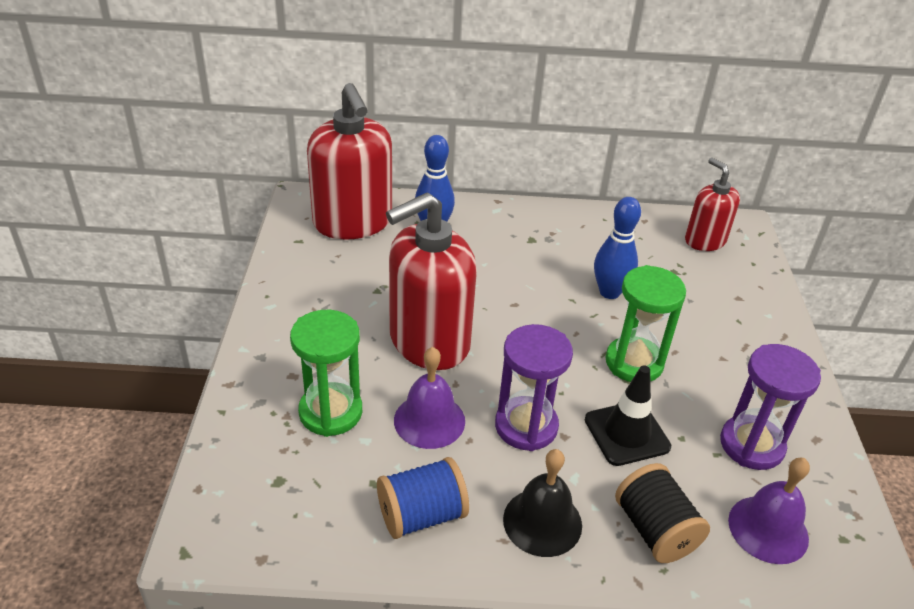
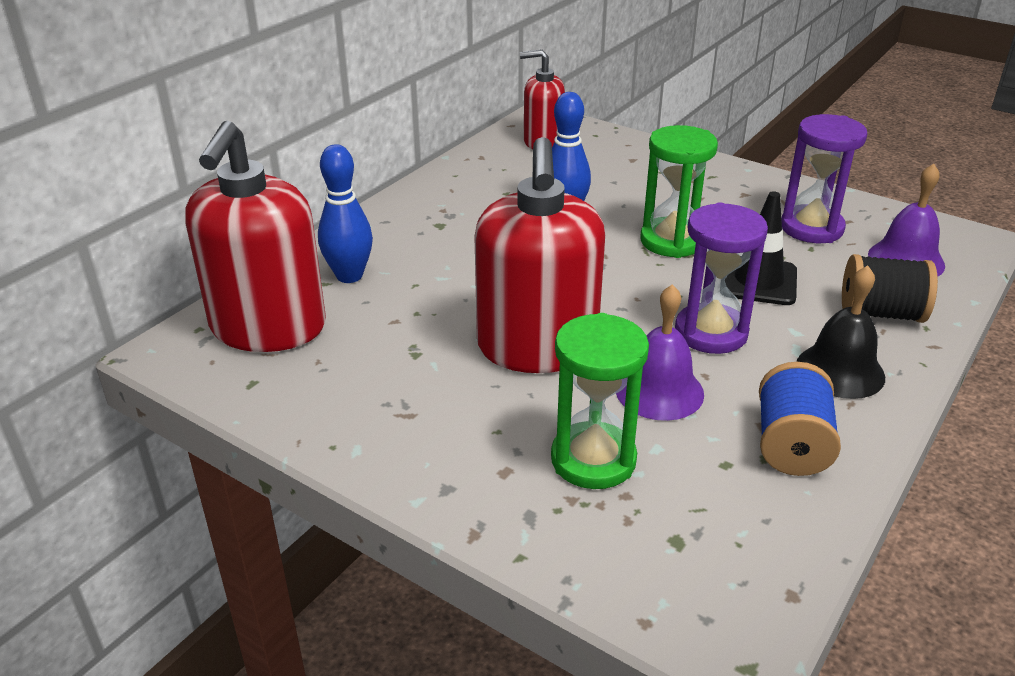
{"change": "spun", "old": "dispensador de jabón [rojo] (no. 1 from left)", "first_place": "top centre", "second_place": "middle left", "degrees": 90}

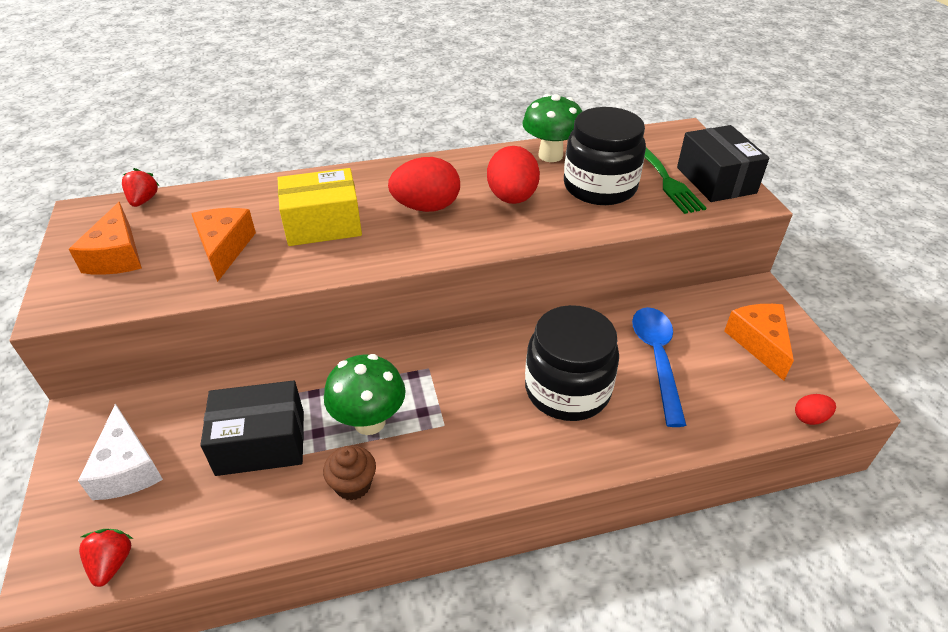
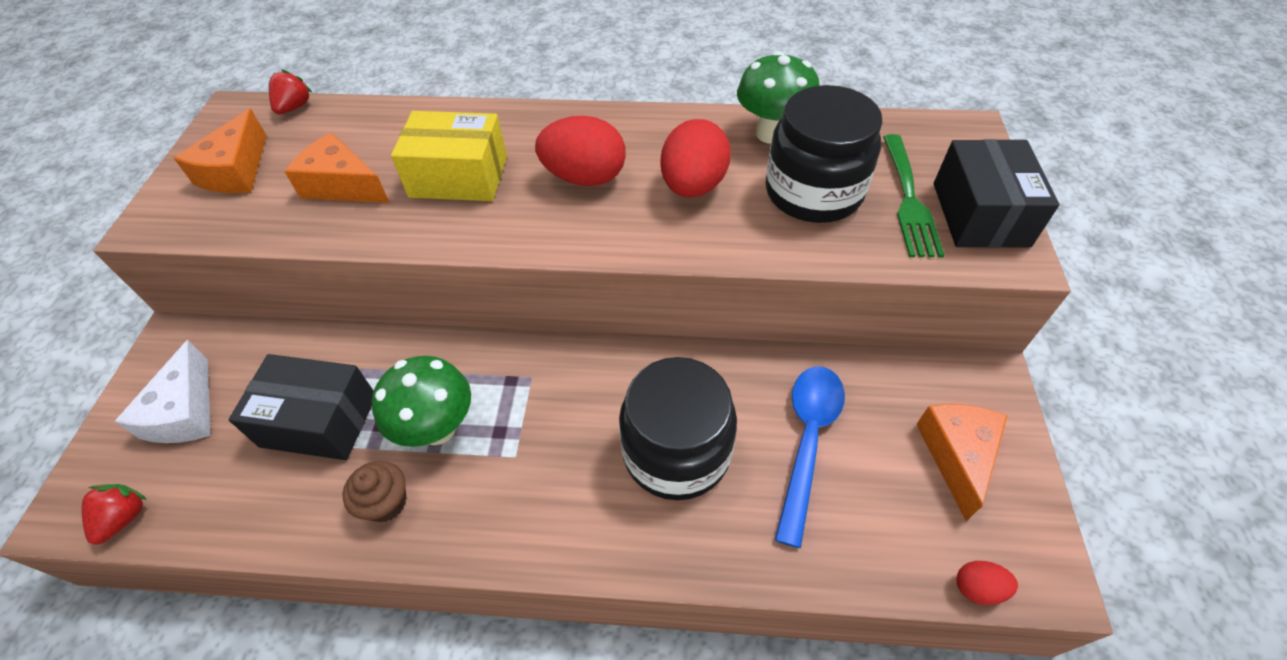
{"change": "spun", "old": "queso [naranja] (no. 2 from left)", "first_place": "middle left", "second_place": "top left", "degrees": -75}

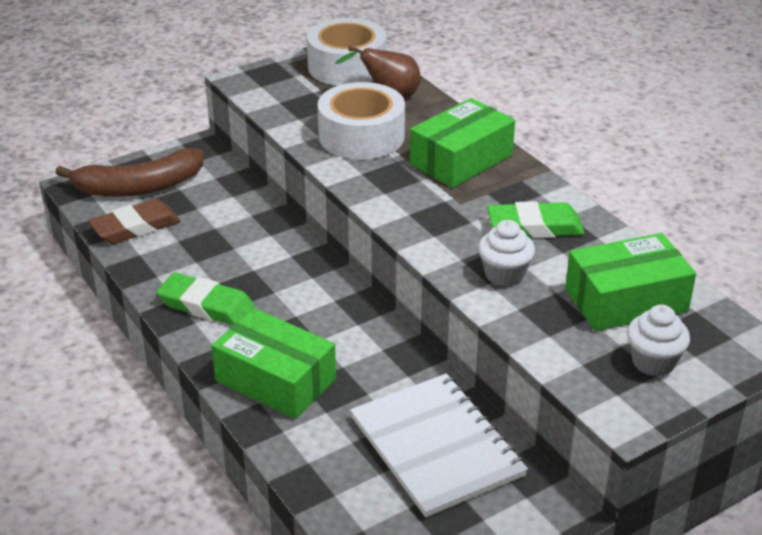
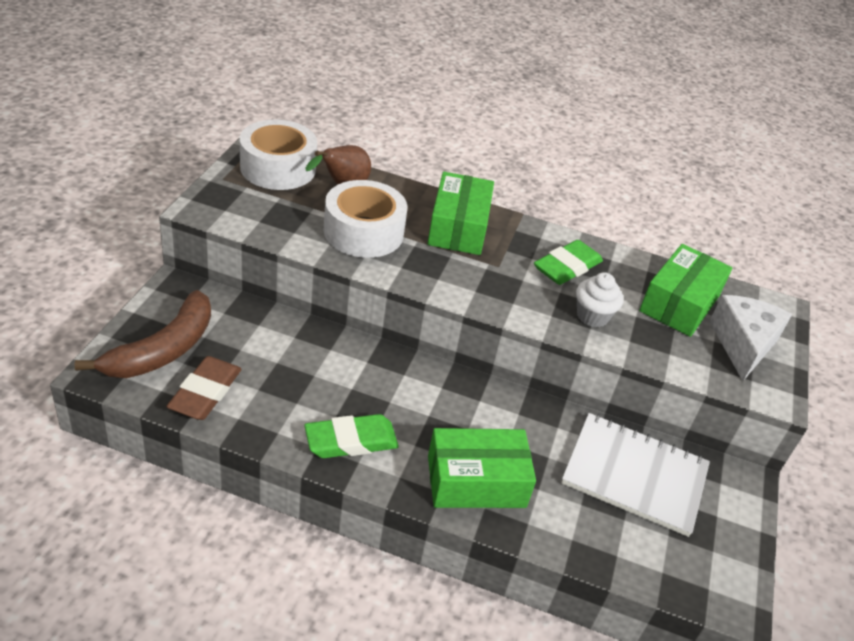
{"change": "exchanged", "old": "magdalena [blanco] (no. 2 from left)", "new": "queso [blanco]", "first_place": "middle right", "second_place": "middle right"}

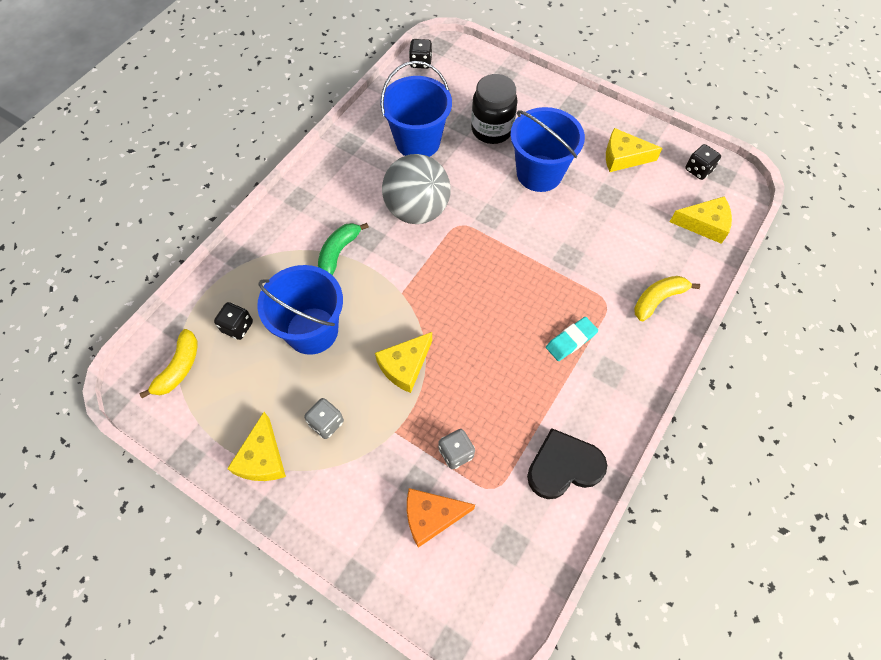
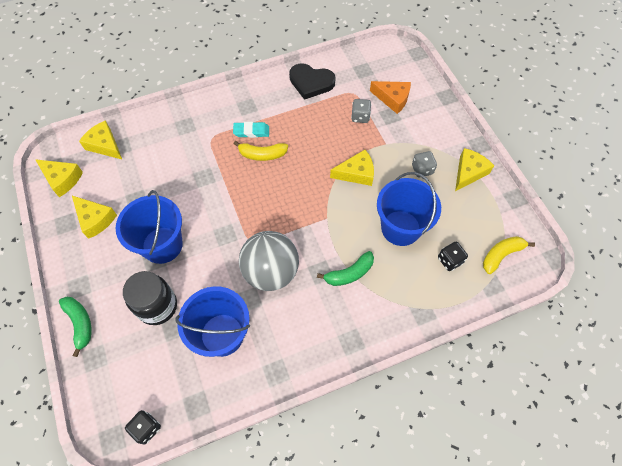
{"change": "exchanged", "old": "dado [negro] (no. 3 from left)", "new": "queso [amarillo] (no. 1 from left)", "first_place": "top right", "second_place": "middle left"}
{"change": "appeared", "new": "plátano [verde] (no. 1 from left)", "second_place": "bottom left"}
{"change": "relocated", "old": "plátano [amarillo] (no. 2 from left in the first image)", "new": "plátano [amarillo] (no. 1 from left)", "first_place": "middle right", "second_place": "top centre"}

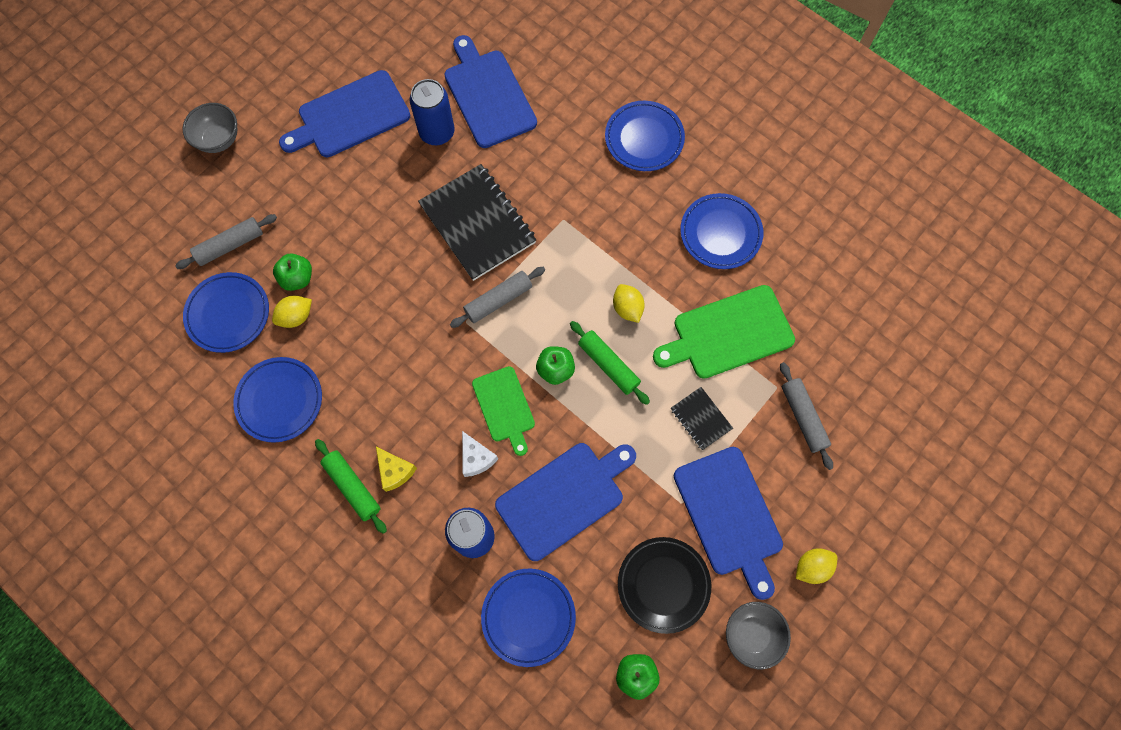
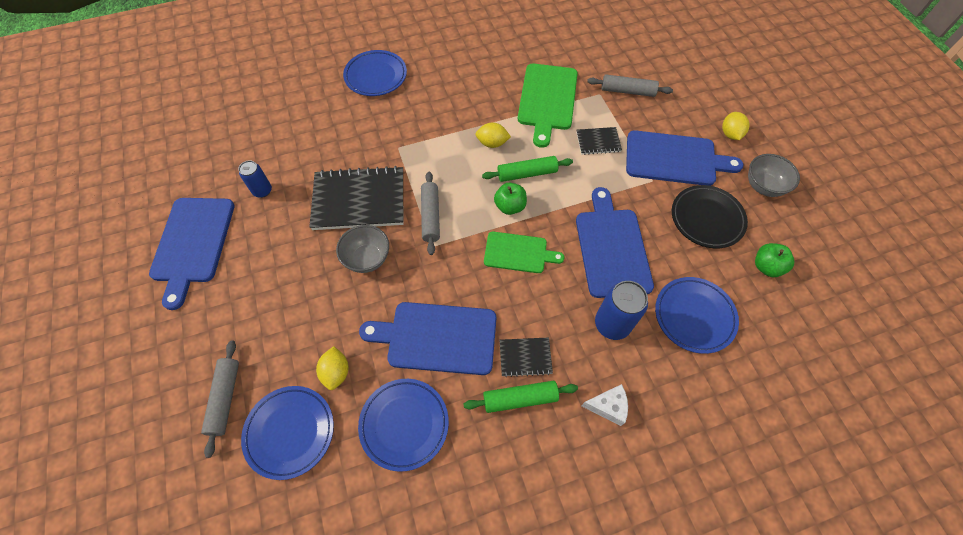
{"change": "size", "old": "lata [azul] (no. 1 from left)", "first_place": "top centre", "second_place": "middle left", "factor": 0.62}
{"change": "relocated", "old": "cuenco [gris] (no. 1 from left)", "first_place": "top left", "second_place": "centre"}
{"change": "relocated", "old": "tabla de cortar [azul] (no. 2 from left)", "first_place": "top centre", "second_place": "centre"}
{"change": "exchanged", "old": "queso [amarillo]", "new": "cuaderno [negro] (no. 2 from left)", "first_place": "centre", "second_place": "bottom centre"}
{"change": "relocated", "old": "queso [blanco]", "first_place": "centre", "second_place": "bottom centre"}
{"change": "missing", "old": "manzana [verde] (no. 1 from left)", "first_place": "middle left"}
{"change": "missing", "old": "plato [azul] (no. 5 from left)", "first_place": "top centre"}

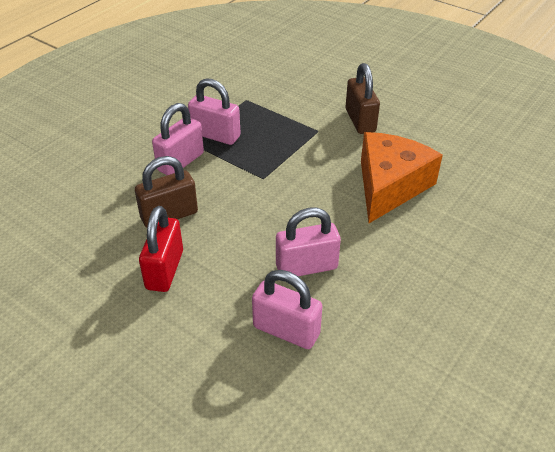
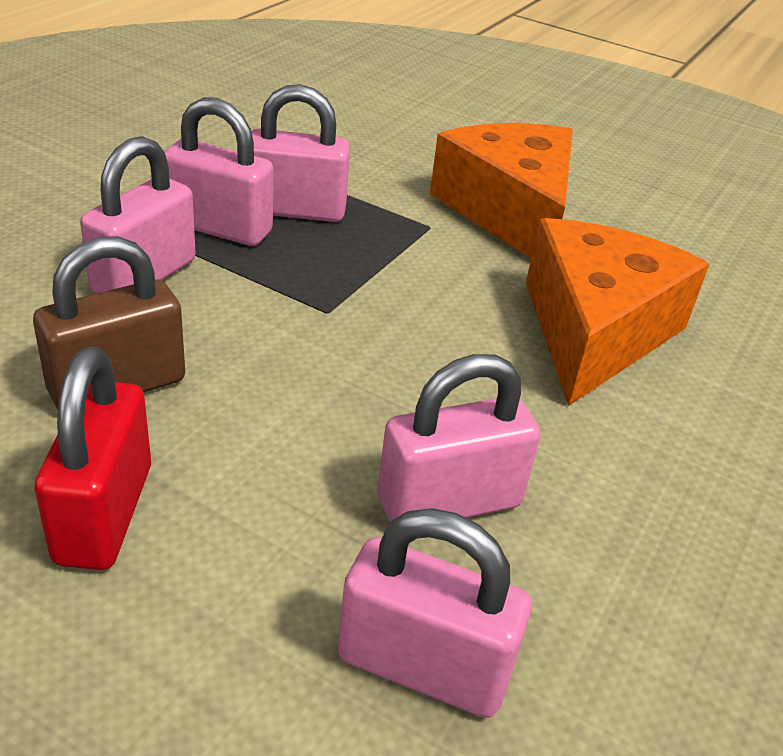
{"change": "appeared", "new": "candado [rosa] (no. 3 from left)", "second_place": "top centre"}
{"change": "exchanged", "old": "candado [marrón] (no. 2 from left)", "new": "queso [naranja] (no. 1 from left)", "first_place": "top centre", "second_place": "top centre"}

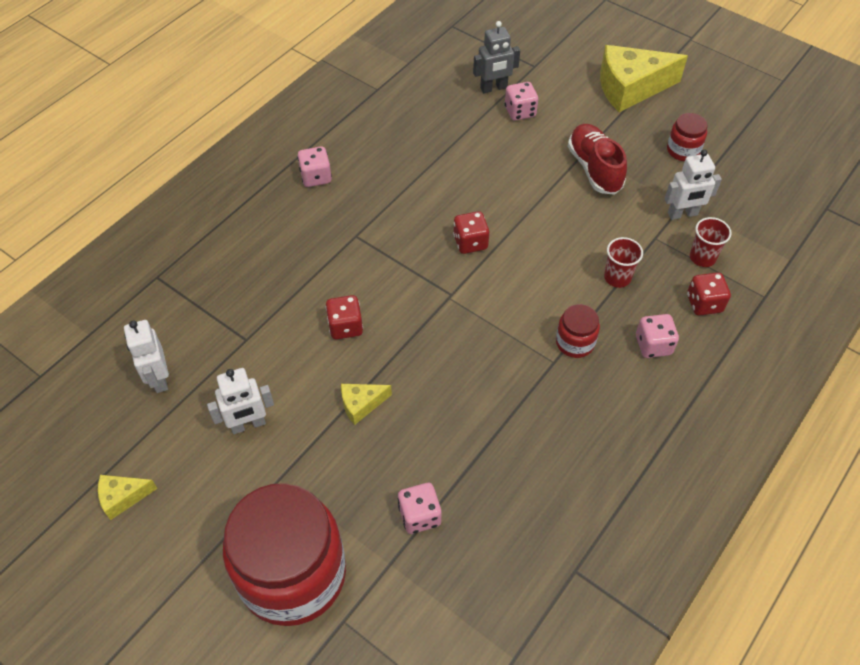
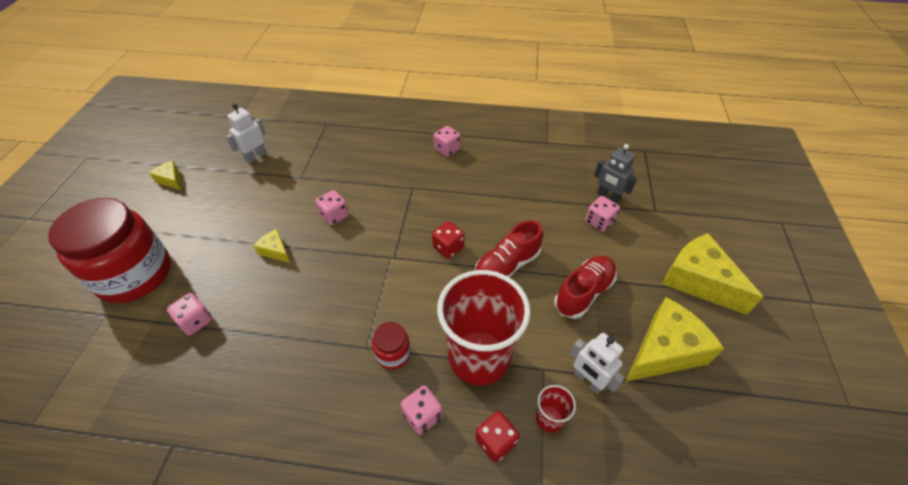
{"change": "colour", "old": "dado [rojo] (no. 1 from left)", "new": "dado [rosa] (no. 2 from left)", "first_place": "centre", "second_place": "centre"}
{"change": "size", "old": "vaso [rojo] (no. 1 from left)", "first_place": "middle right", "second_place": "bottom centre", "factor": 2.41}
{"change": "appeared", "new": "zapato [rojo] (no. 1 from left)", "second_place": "centre"}
{"change": "exchanged", "old": "tarro [rojo] (no. 3 from left)", "new": "queso [amarillo] (no. 3 from left)", "first_place": "top right", "second_place": "bottom right"}
{"change": "missing", "old": "robot [blanco] (no. 2 from left)", "first_place": "middle left"}

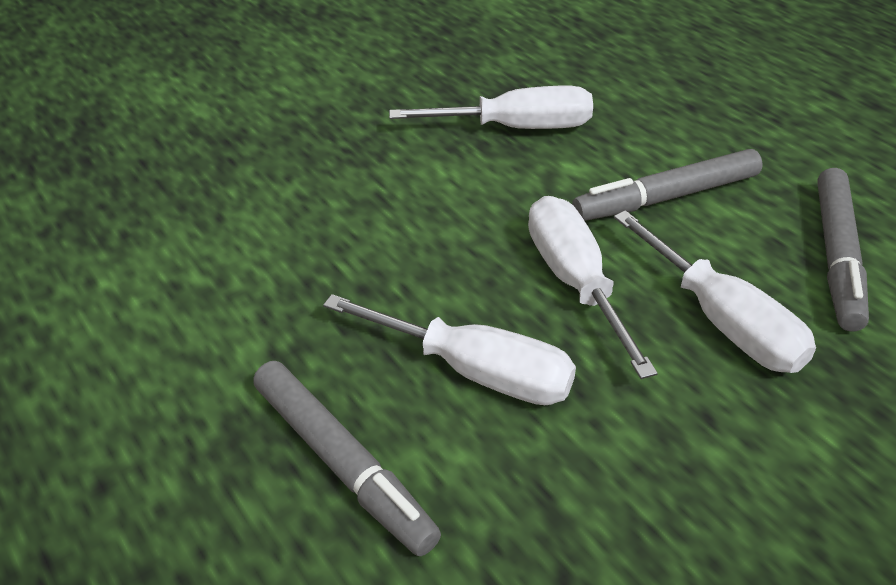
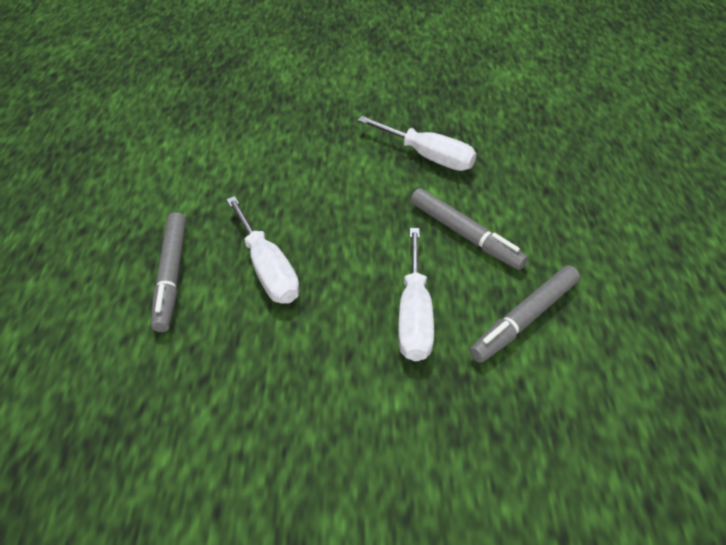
{"change": "spun", "old": "rotulador [gris] (no. 2 from left)", "first_place": "top right", "second_place": "centre", "degrees": -150}
{"change": "missing", "old": "destornillador [blanco] (no. 3 from left)", "first_place": "centre"}

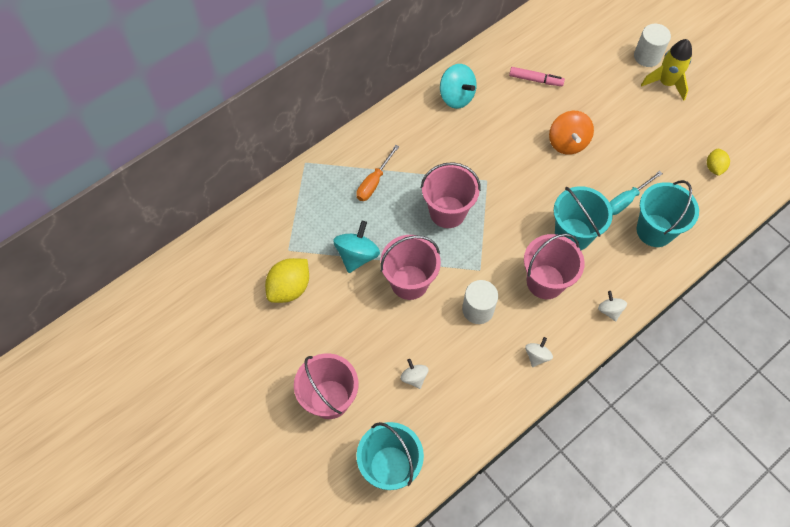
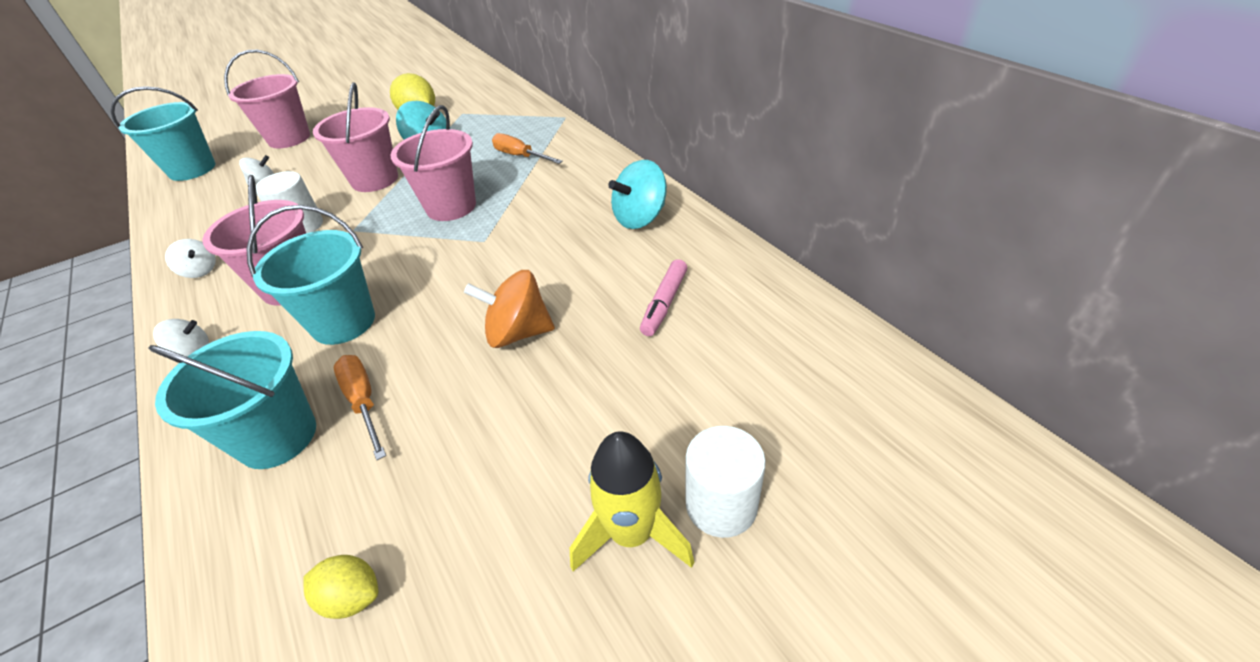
{"change": "colour", "old": "destornillador [turquesa]", "new": "destornillador [naranja] (no. 1 from left)", "first_place": "middle right", "second_place": "middle left"}

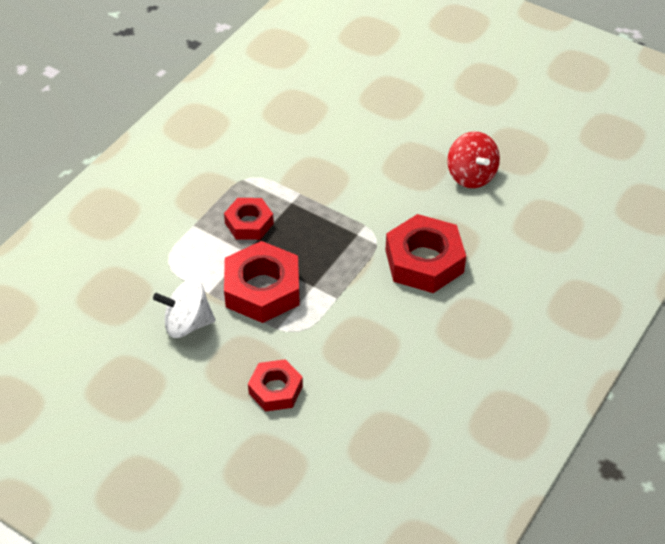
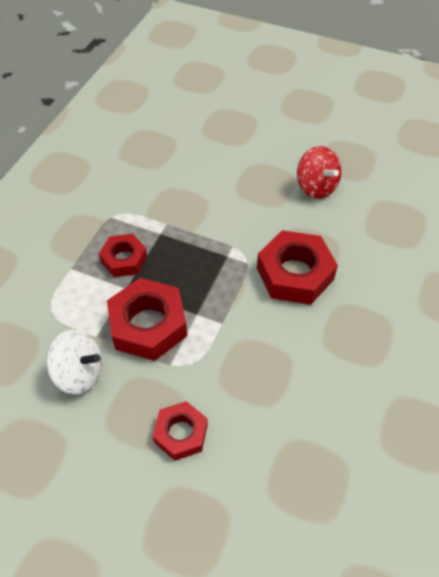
{"change": "spun", "old": "peonza [blanco]", "first_place": "middle left", "second_place": "middle left", "degrees": -150}

